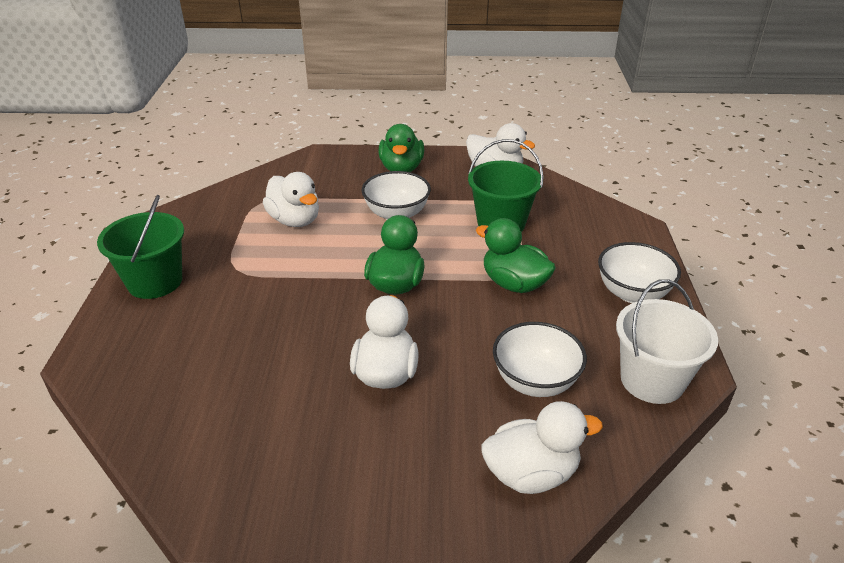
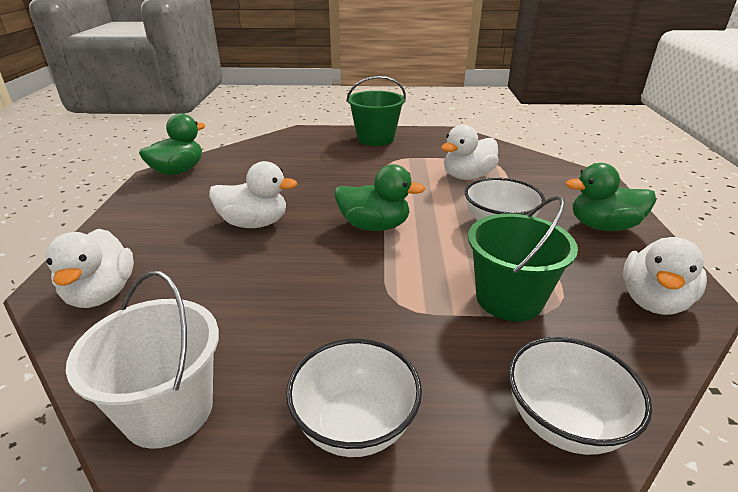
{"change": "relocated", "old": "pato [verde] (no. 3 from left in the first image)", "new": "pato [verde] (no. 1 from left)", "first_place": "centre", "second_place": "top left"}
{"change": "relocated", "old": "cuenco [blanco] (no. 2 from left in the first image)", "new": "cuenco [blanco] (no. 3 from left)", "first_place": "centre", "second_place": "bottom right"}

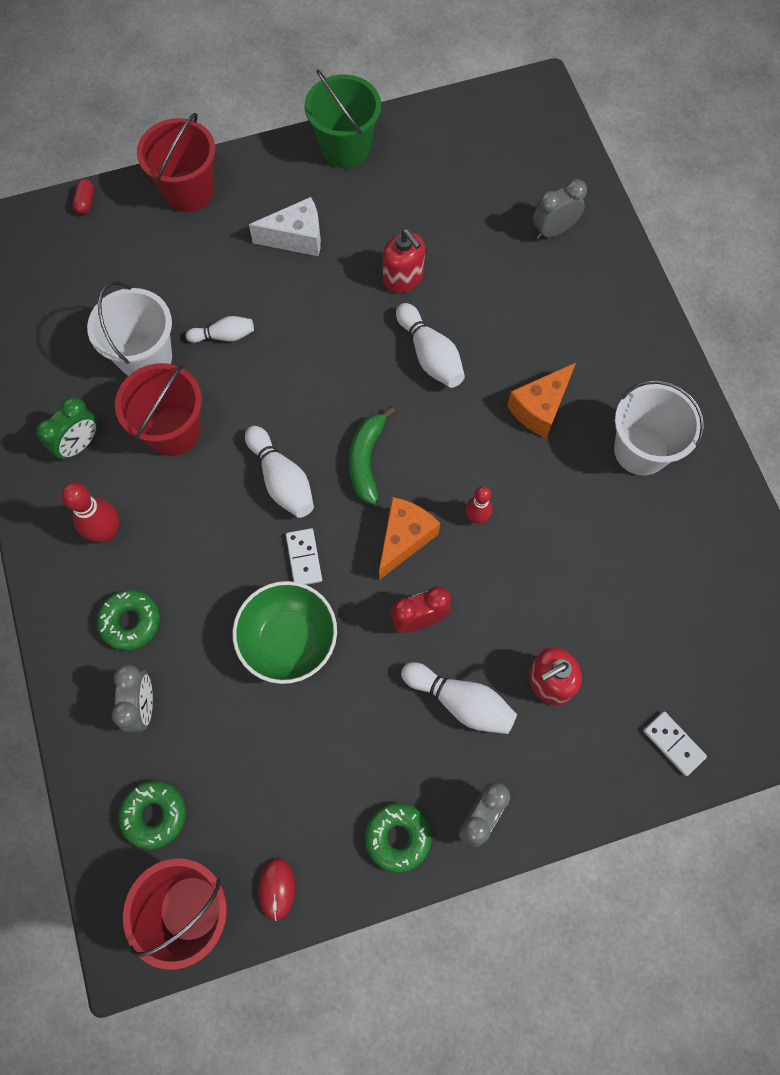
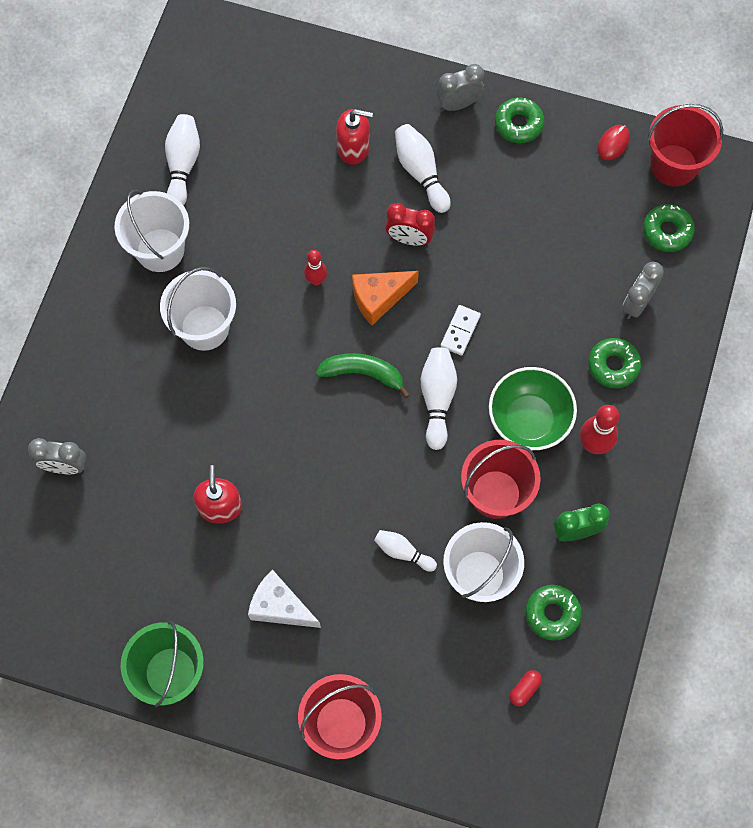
{"change": "exchanged", "old": "queso [naranja] (no. 2 from left)", "new": "balde [blanco] (no. 2 from left)", "first_place": "middle right", "second_place": "middle left"}
{"change": "relocated", "old": "bolo [blanco] (no. 3 from left in the first image)", "new": "bolo [blanco] (no. 1 from left)", "first_place": "top centre", "second_place": "top left"}
{"change": "spun", "old": "plátano [verde]", "first_place": "centre", "second_place": "centre", "degrees": -120}
{"change": "relocated", "old": "cuenco [verde]", "first_place": "centre", "second_place": "middle right"}
{"change": "relocated", "old": "cápsula [rojo]", "first_place": "top left", "second_place": "bottom right"}
{"change": "appeared", "new": "rosquilla [verde] (no. 2 from left)", "second_place": "bottom right"}
{"change": "missing", "old": "ficha de dominó [blanco] (no. 2 from left)", "first_place": "bottom right"}

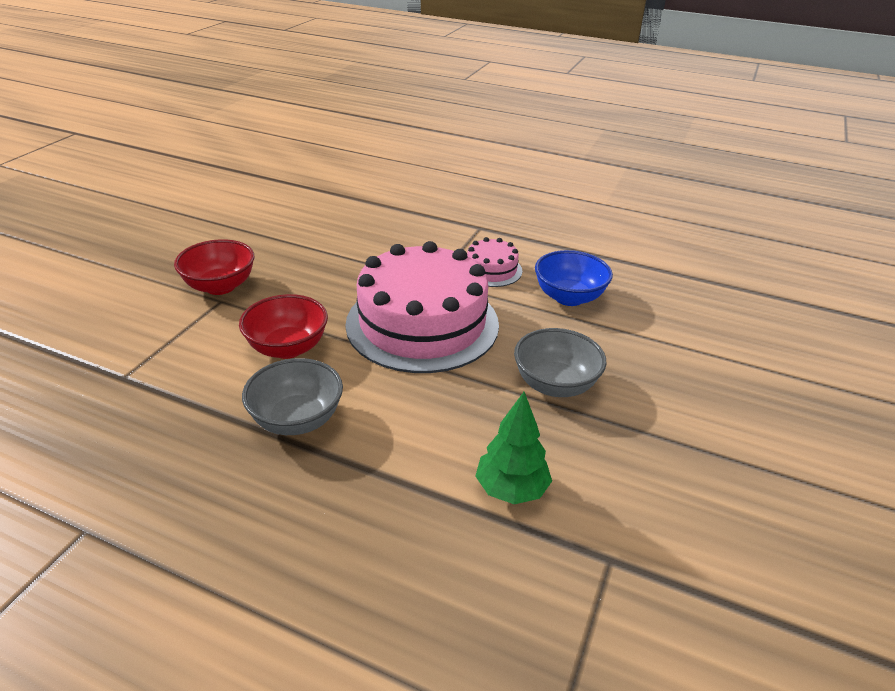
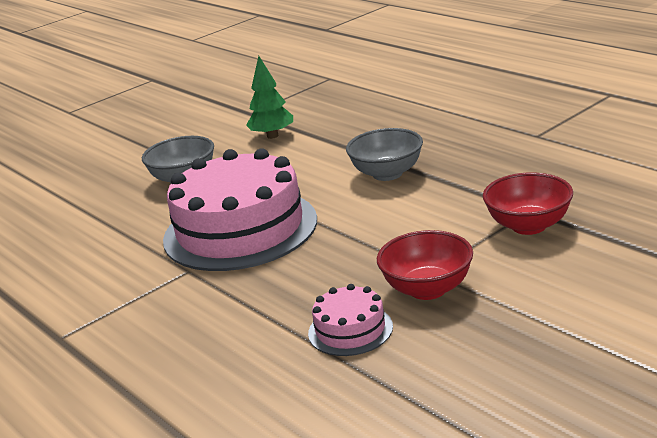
{"change": "relocated", "old": "tarta [rosa] (no. 2 from left)", "first_place": "centre", "second_place": "bottom centre"}
{"change": "relocated", "old": "cuenco [rojo] (no. 2 from left)", "first_place": "middle left", "second_place": "middle right"}
{"change": "missing", "old": "cuenco [azul]", "first_place": "centre"}

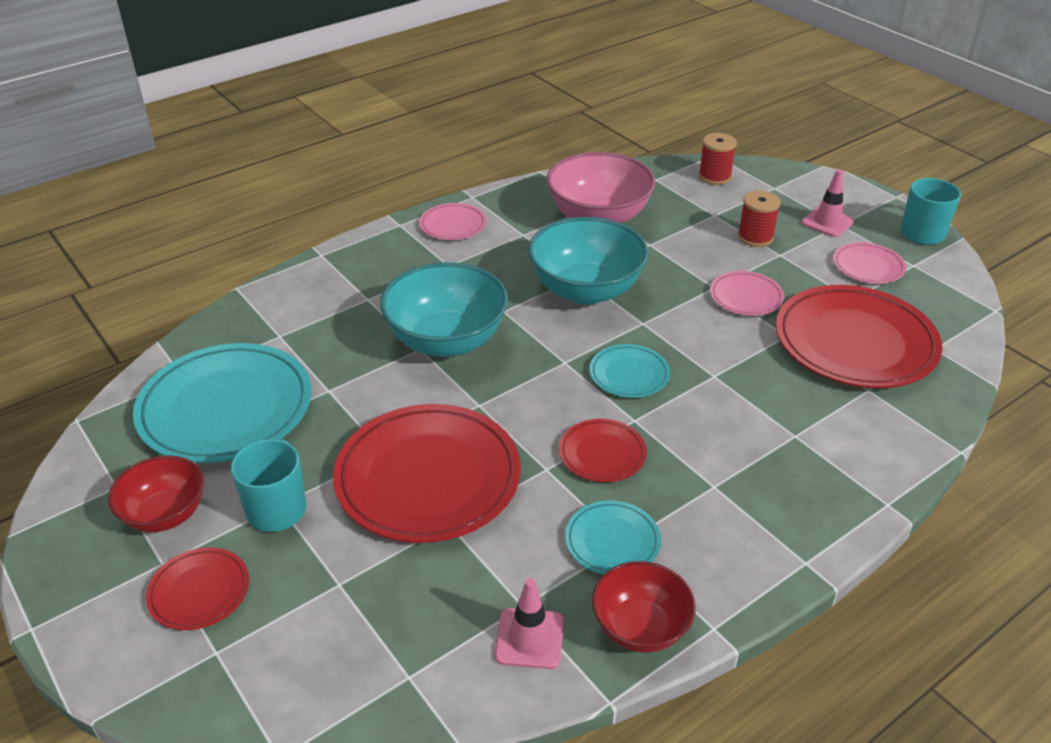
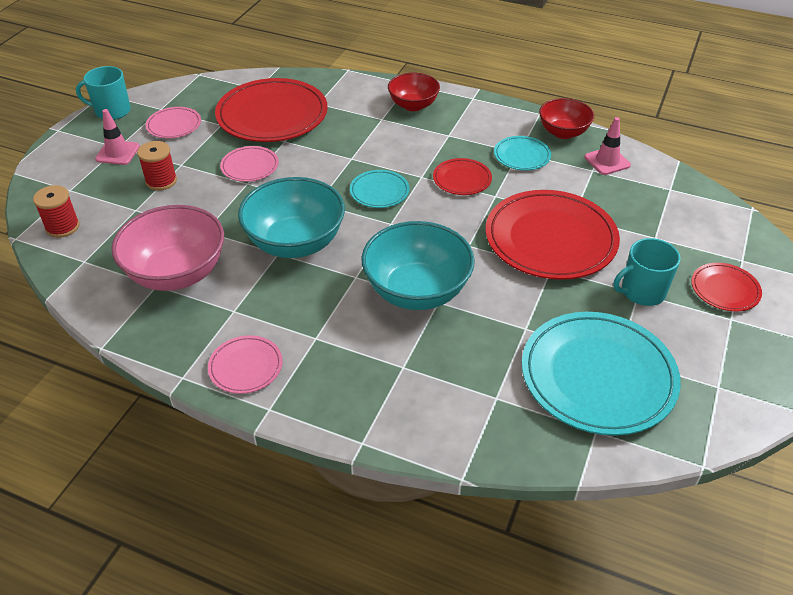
{"change": "relocated", "old": "cuenco [rojo] (no. 1 from left)", "first_place": "middle left", "second_place": "top centre"}

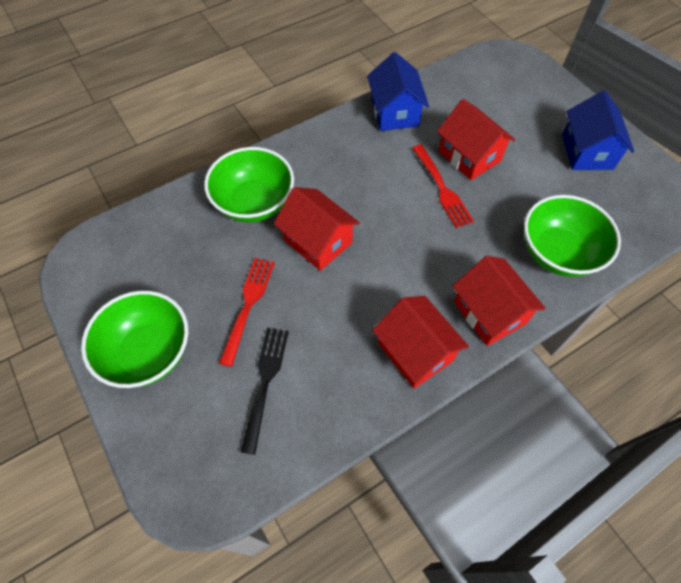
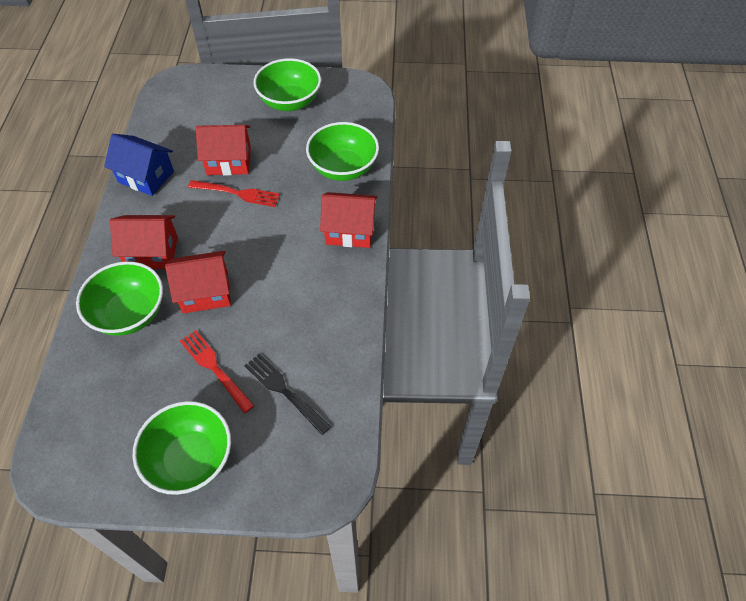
{"change": "relocated", "old": "casa [rojo] (no. 2 from left in the first image)", "new": "casa [rojo] (no. 1 from left)", "first_place": "centre", "second_place": "middle left"}
{"change": "exchanged", "old": "casa [azul] (no. 2 from left)", "new": "cuenco [verde] (no. 3 from left)", "first_place": "top right", "second_place": "top centre"}

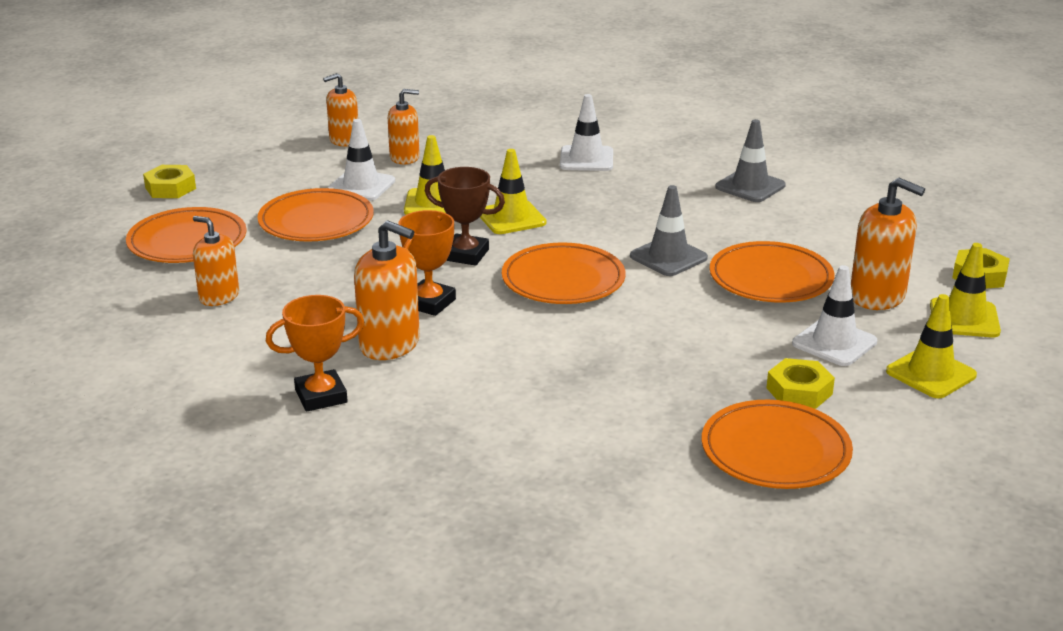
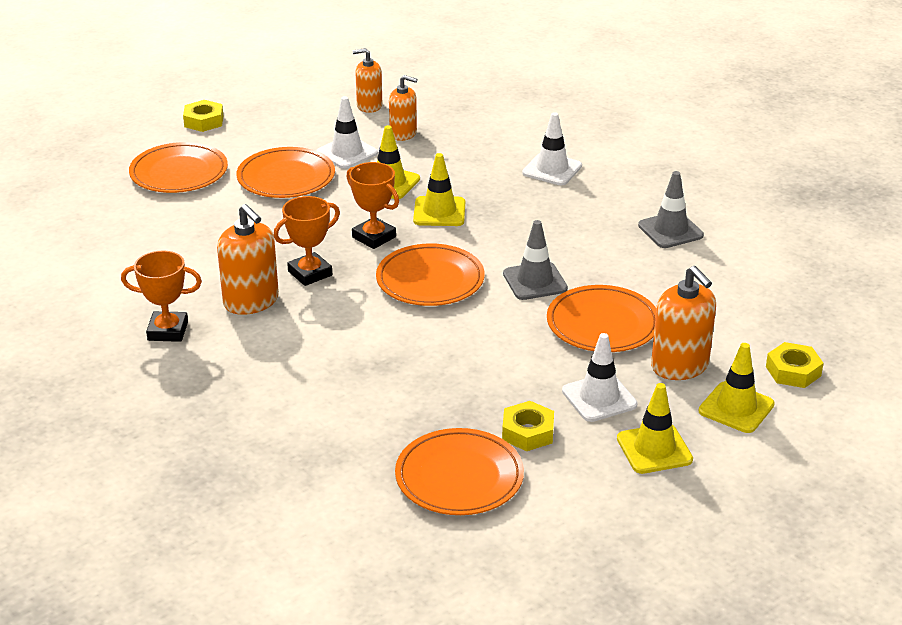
{"change": "colour", "old": "trofeo [marrón]", "new": "trofeo [naranja] (no. 3 from left)", "first_place": "centre", "second_place": "top centre"}
{"change": "missing", "old": "dispensador de jabón [naranja] (no. 1 from left)", "first_place": "middle left"}

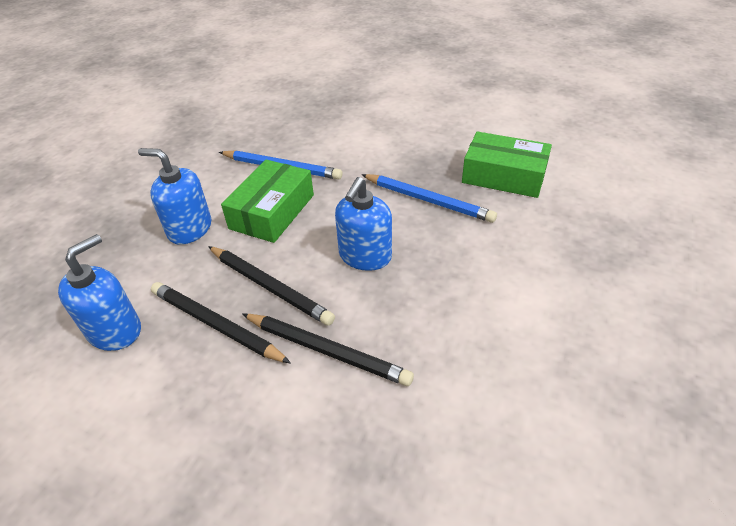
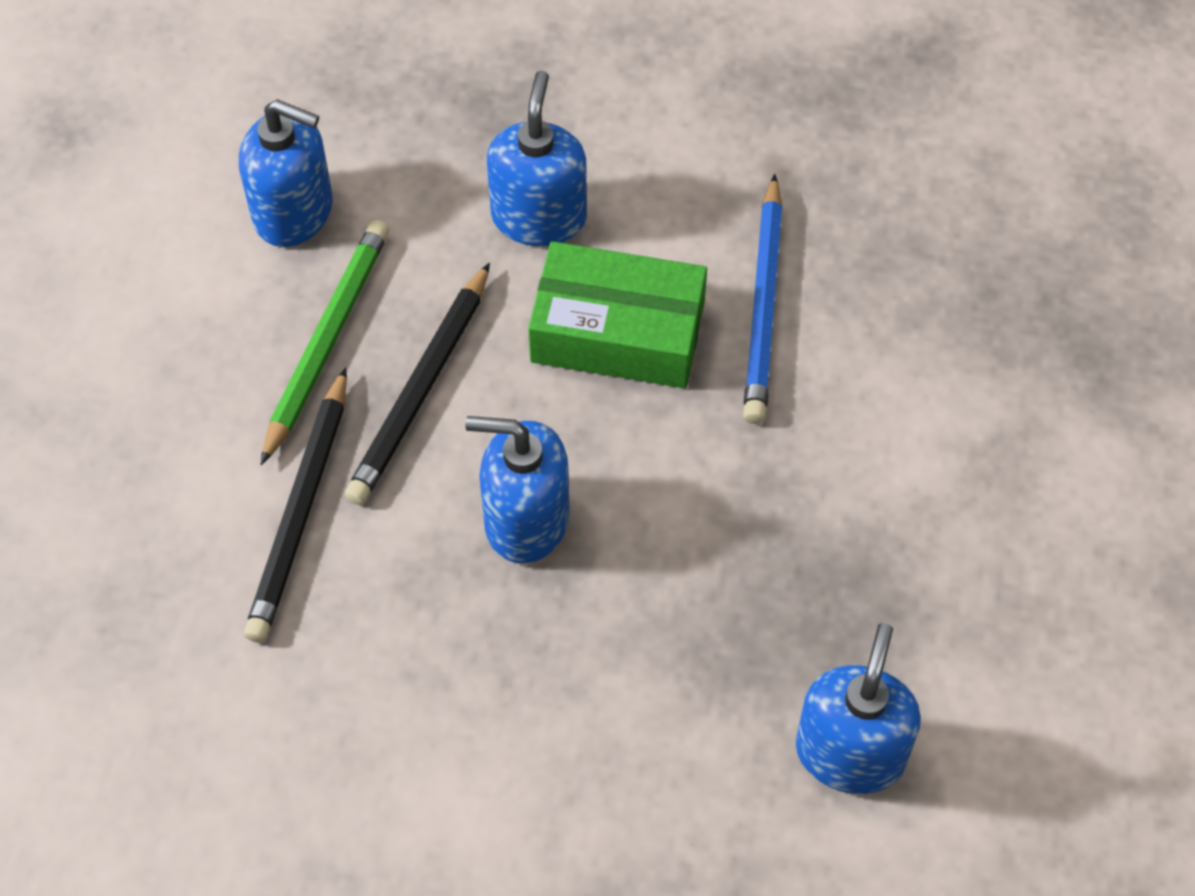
{"change": "colour", "old": "lápiz [negro] (no. 1 from left)", "new": "lápiz [verde]", "first_place": "middle left", "second_place": "middle left"}
{"change": "exchanged", "old": "caja [verde] (no. 2 from left)", "new": "dispensador de jabón [azul] (no. 4 from left)", "first_place": "top right", "second_place": "bottom right"}
{"change": "missing", "old": "lápiz [azul] (no. 2 from left)", "first_place": "centre"}

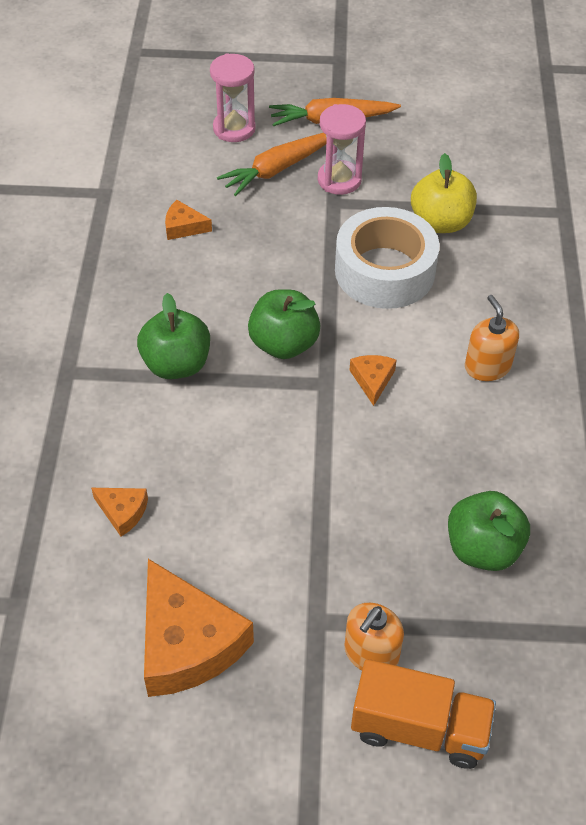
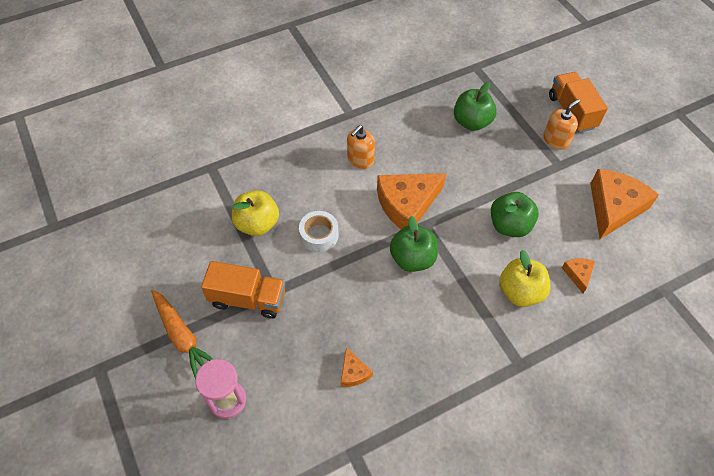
{"change": "exchanged", "old": "reloj de arena [rosa] (no. 2 from left)", "new": "camión [naranja] (no. 1 from left)", "first_place": "top centre", "second_place": "centre"}
{"change": "size", "old": "cinta adhesiva [blanco]", "first_place": "top centre", "second_place": "centre", "factor": 0.56}
{"change": "size", "old": "queso [naranja] (no. 4 from left in the first image)", "first_place": "centre", "second_place": "centre", "factor": 2.16}
{"change": "relocated", "old": "manzana [verde] (no. 1 from left in the first image)", "new": "manzana [verde] (no. 3 from left)", "first_place": "middle left", "second_place": "middle right"}
{"change": "appeared", "new": "manzana [amarillo] (no. 2 from left)", "second_place": "middle right"}
{"change": "spun", "old": "dispensador de jabón [naranja] (no. 1 from left in the first image)", "first_place": "bottom centre", "second_place": "top right", "degrees": -45}
{"change": "missing", "old": "zanahoria [naranja] (no. 1 from left)", "first_place": "top centre"}

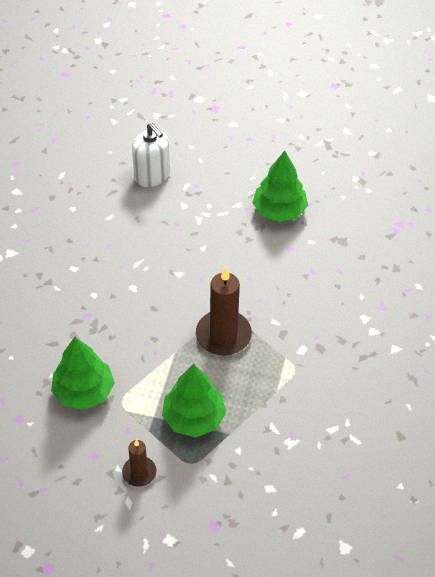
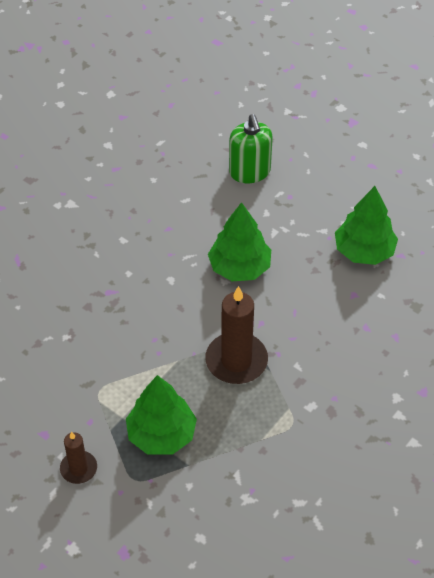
{"change": "relocated", "old": "árbol [verde] (no. 1 from left in the first image)", "new": "árbol [verde] (no. 2 from left)", "first_place": "middle left", "second_place": "centre"}
{"change": "colour", "old": "dispensador de jabón [blanco]", "new": "dispensador de jabón [verde]", "first_place": "top centre", "second_place": "top centre"}

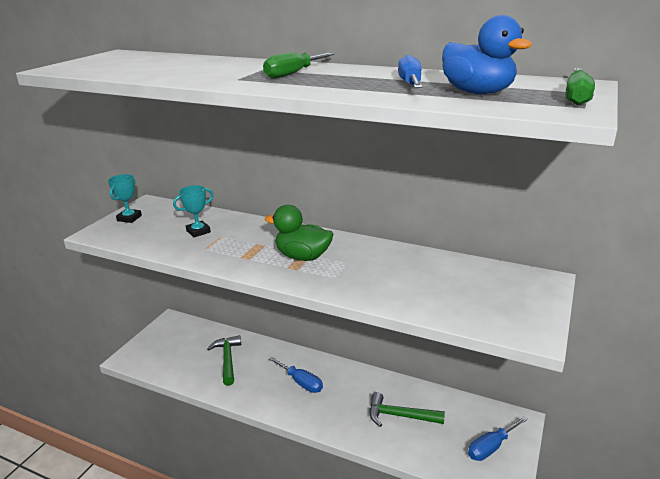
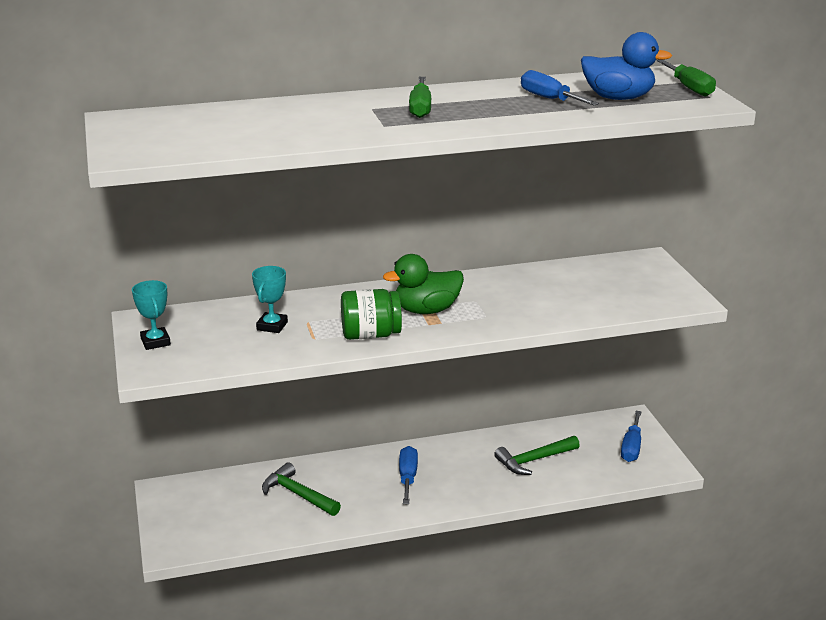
{"change": "appeared", "new": "tarro [verde]", "second_place": "centre"}
{"change": "spun", "old": "destornillador [azul] (no. 1 from left)", "first_place": "bottom centre", "second_place": "bottom centre", "degrees": -90}

